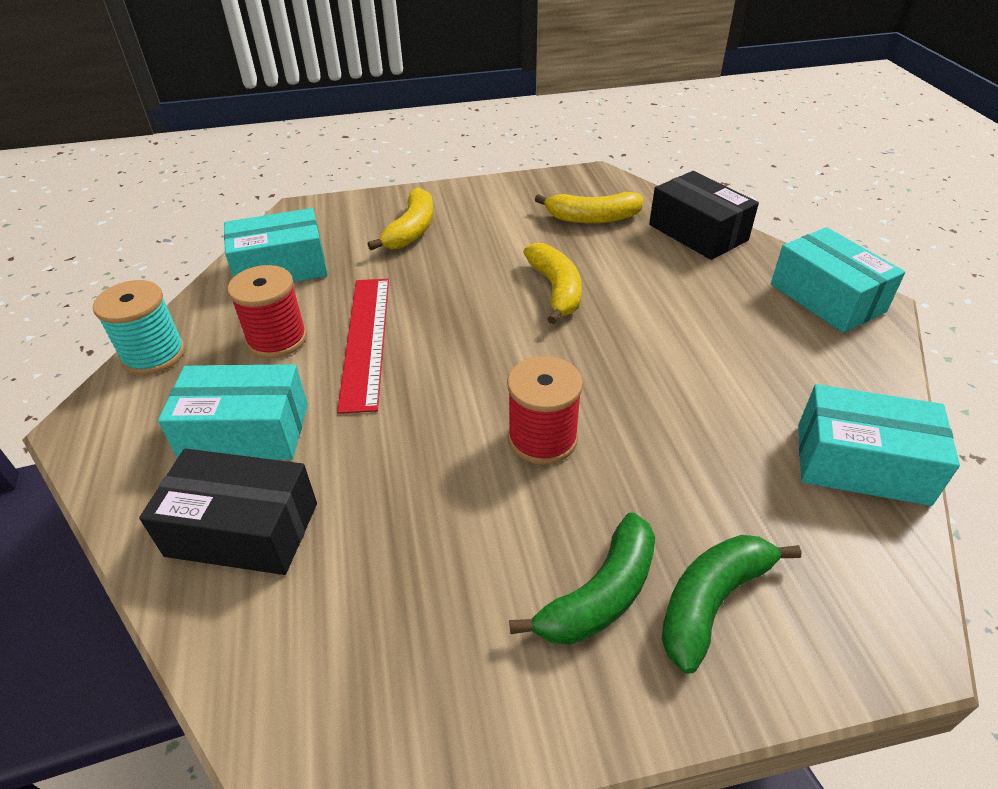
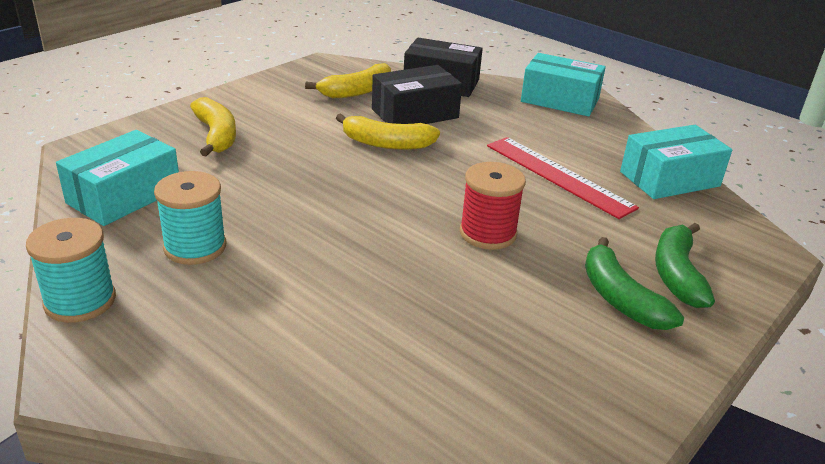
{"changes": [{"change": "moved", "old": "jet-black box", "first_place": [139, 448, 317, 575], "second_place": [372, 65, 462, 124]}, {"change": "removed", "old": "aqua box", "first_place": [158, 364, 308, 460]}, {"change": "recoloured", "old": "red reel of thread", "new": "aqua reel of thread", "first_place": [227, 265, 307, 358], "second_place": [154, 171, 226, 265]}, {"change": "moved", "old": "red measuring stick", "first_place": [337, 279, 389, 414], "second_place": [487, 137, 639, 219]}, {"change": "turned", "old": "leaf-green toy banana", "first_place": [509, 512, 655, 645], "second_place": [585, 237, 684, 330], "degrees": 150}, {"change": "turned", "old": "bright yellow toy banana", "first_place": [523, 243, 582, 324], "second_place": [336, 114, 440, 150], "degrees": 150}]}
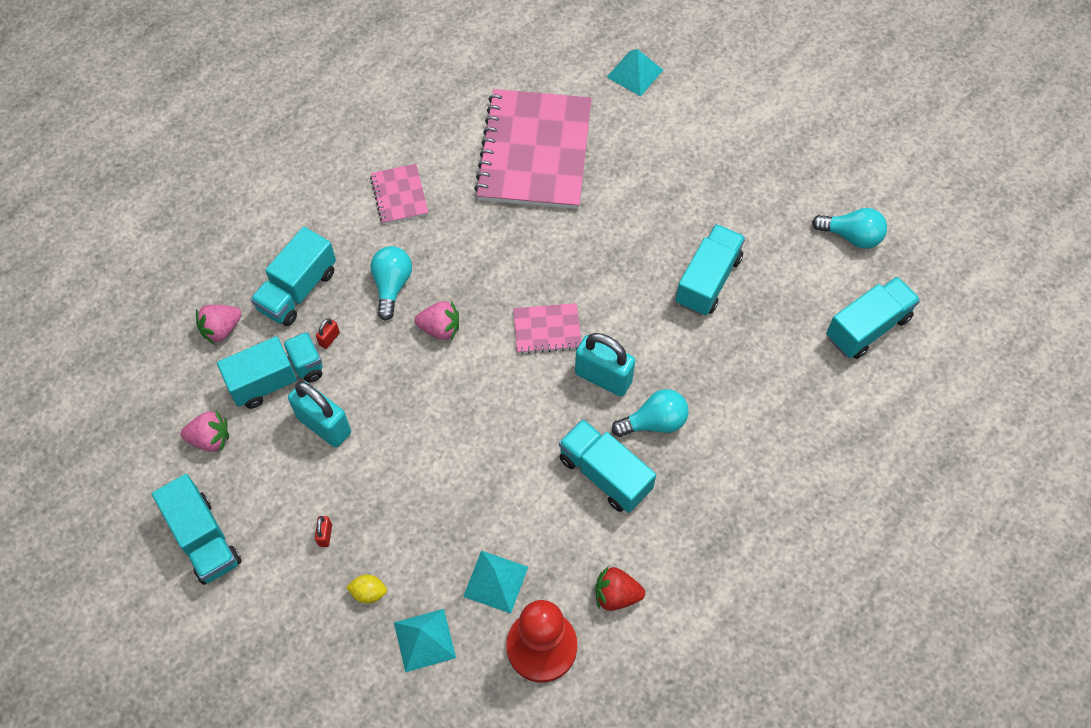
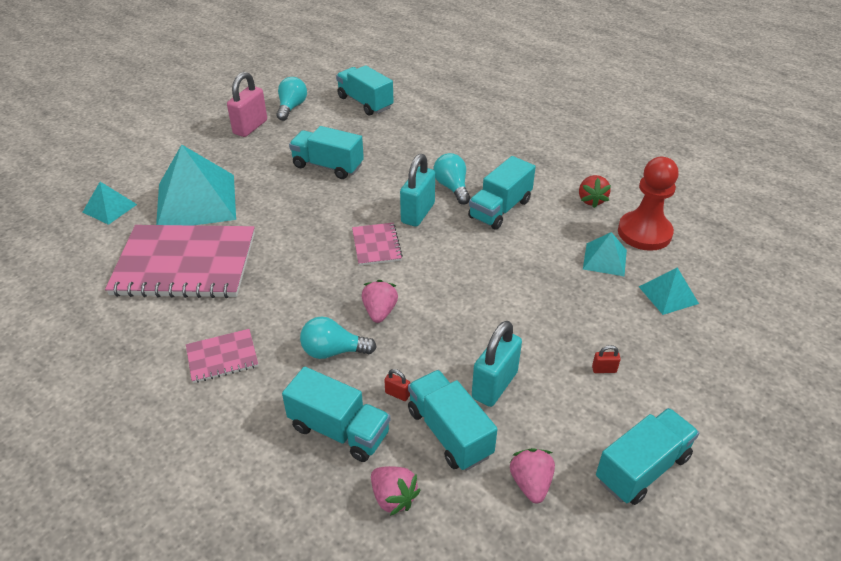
{"changes": [{"change": "removed", "old": "bright yellow lemon", "first_place": [346, 575, 387, 604]}, {"change": "added", "new": "aqua pyramid shape", "second_place": [156, 144, 236, 225]}, {"change": "added", "new": "rosy padlock", "second_place": [227, 72, 267, 137]}]}
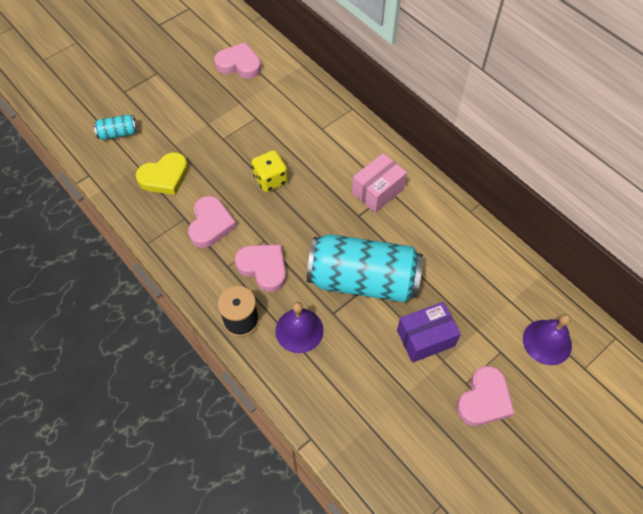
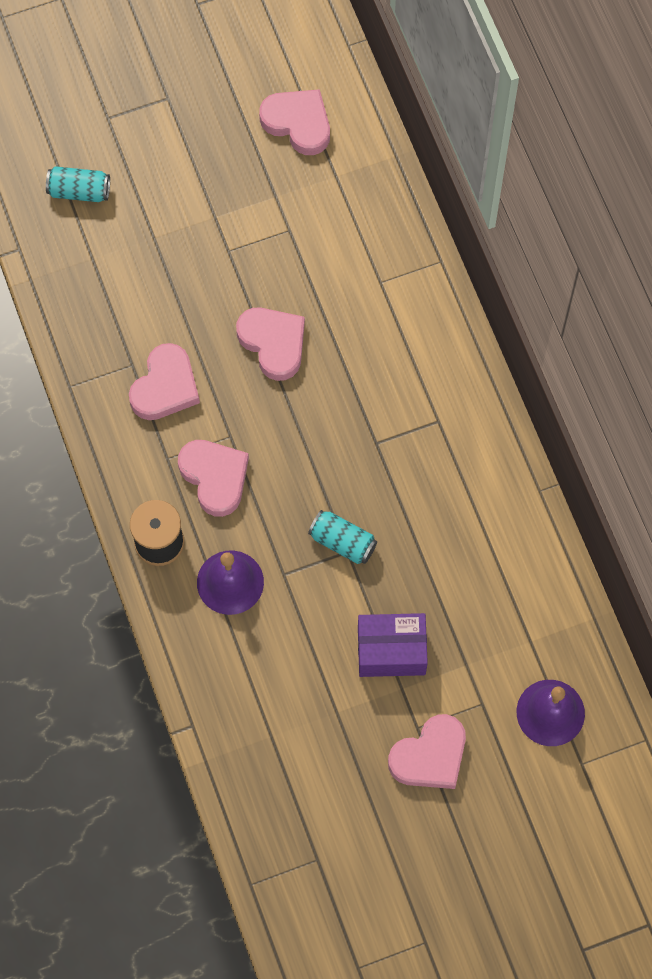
{"changes": [{"change": "removed", "old": "bright yellow love heart", "first_place": [136, 152, 188, 195]}, {"change": "replaced", "old": "bright yellow die", "new": "rosy love heart", "first_place": [252, 150, 288, 192], "second_place": [236, 307, 305, 381]}, {"change": "resized", "old": "aqua soda can", "first_place": [307, 234, 423, 302], "second_place": [308, 510, 377, 564], "factor": 0.42}, {"change": "removed", "old": "rosy box", "first_place": [352, 153, 407, 213]}]}
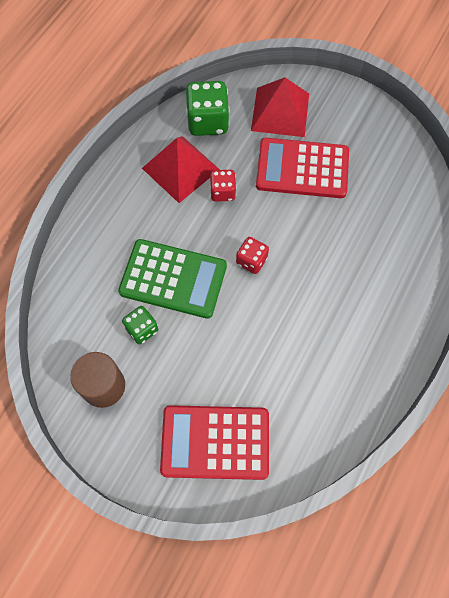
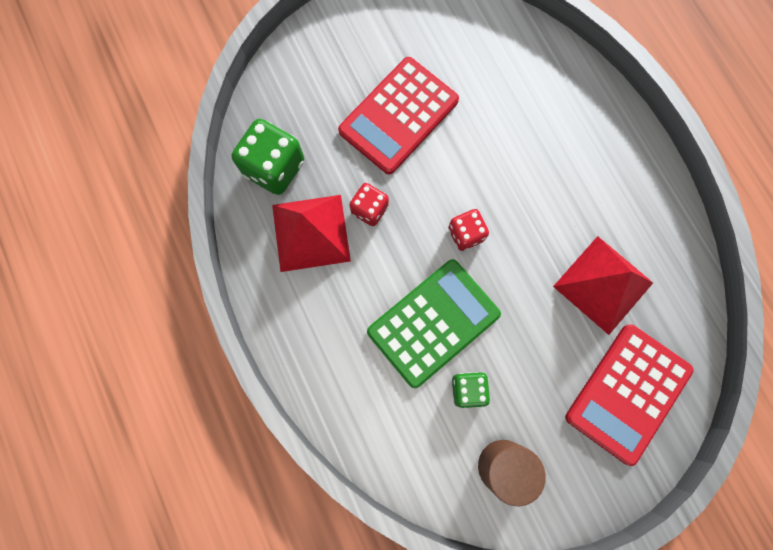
{"changes": [{"change": "moved", "old": "red pyramid shape", "first_place": [251, 77, 309, 137], "second_place": [553, 236, 653, 335]}]}
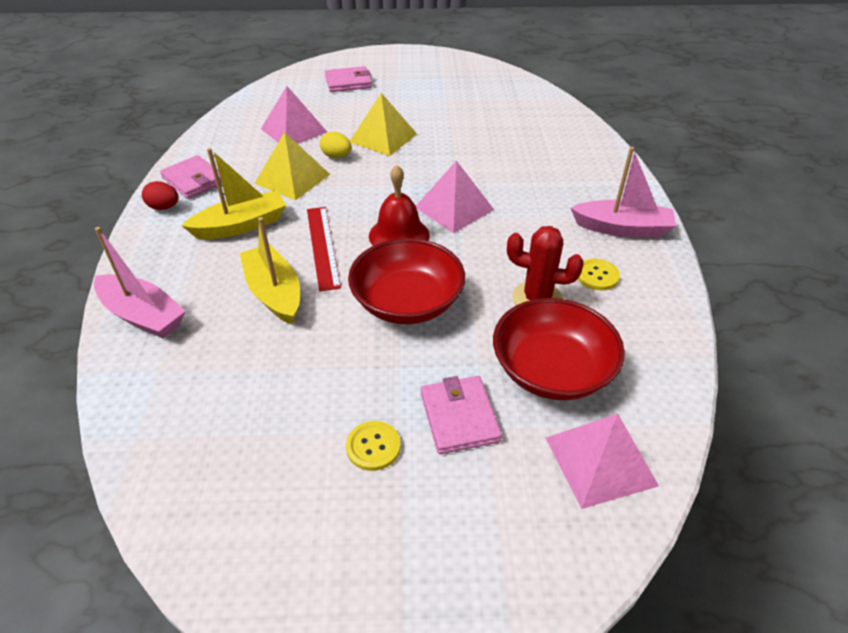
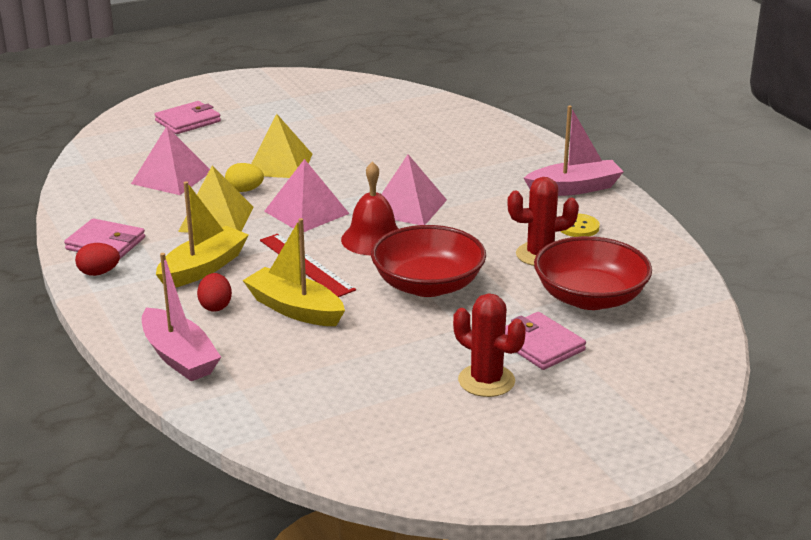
{"changes": [{"change": "turned", "old": "rosy boat", "first_place": [94, 227, 186, 338], "second_place": [142, 253, 221, 381], "degrees": 45}, {"change": "replaced", "old": "bright yellow sewing button", "new": "red cactus", "first_place": [346, 421, 401, 471], "second_place": [453, 293, 526, 397]}, {"change": "moved", "old": "rosy pyramid shape", "first_place": [546, 413, 659, 509], "second_place": [264, 159, 350, 232]}, {"change": "added", "new": "red toy egg", "second_place": [197, 273, 232, 312]}]}
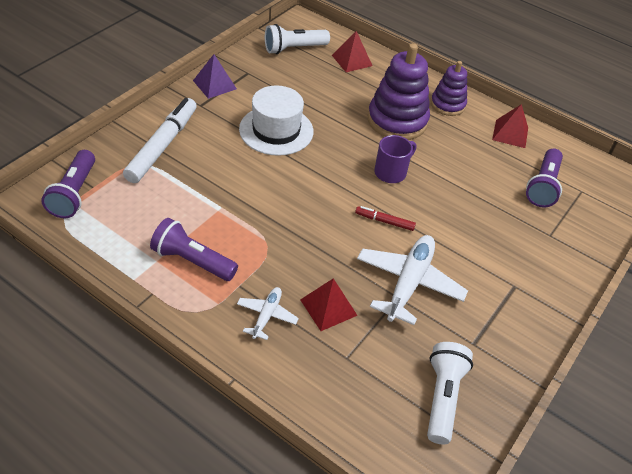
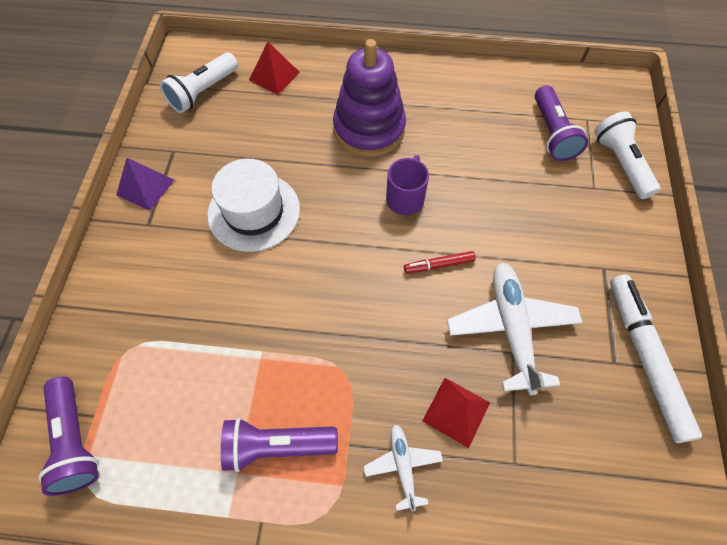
{"changes": [{"change": "moved", "old": "white felt pen", "first_place": [123, 98, 197, 183], "second_place": [610, 274, 702, 443]}, {"change": "moved", "old": "white flashlight", "first_place": [427, 342, 473, 445], "second_place": [594, 111, 660, 199]}, {"change": "removed", "old": "violet ring stacker", "first_place": [431, 61, 467, 116]}, {"change": "removed", "old": "red pyramid shape", "first_place": [492, 104, 528, 148]}]}
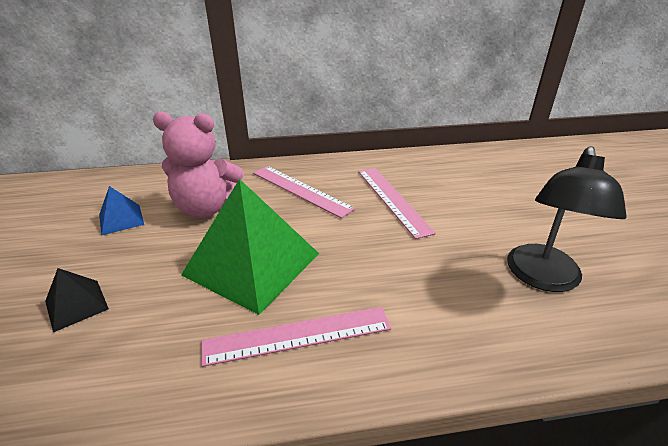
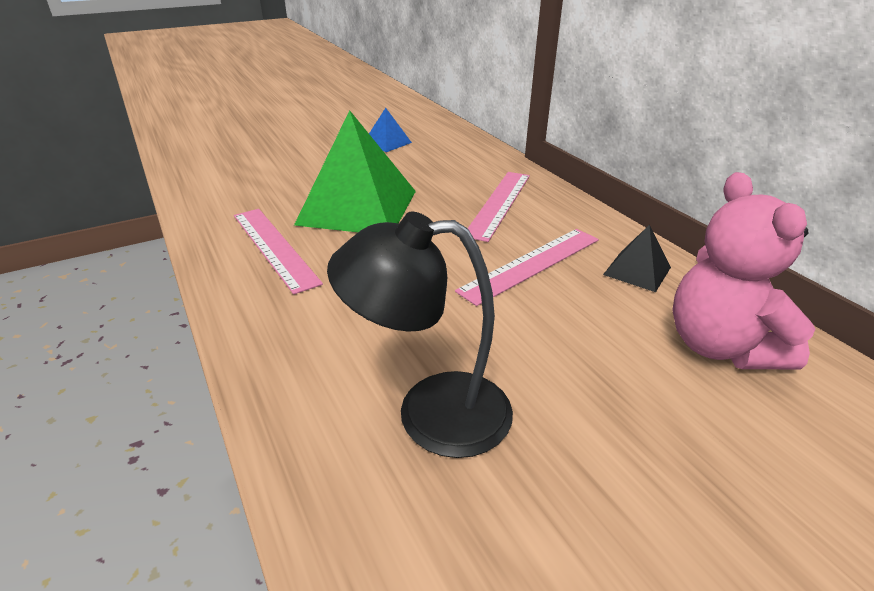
{"changes": [{"change": "moved", "old": "jet-black pyramid shape", "first_place": [45, 268, 109, 332], "second_place": [603, 225, 671, 292]}, {"change": "moved", "old": "rosy stuffed bear", "first_place": [153, 112, 244, 218], "second_place": [672, 172, 815, 369]}]}
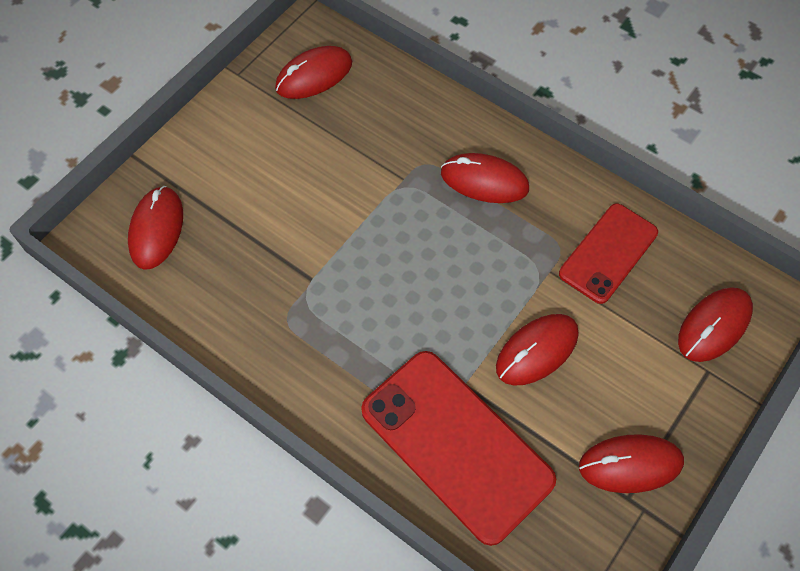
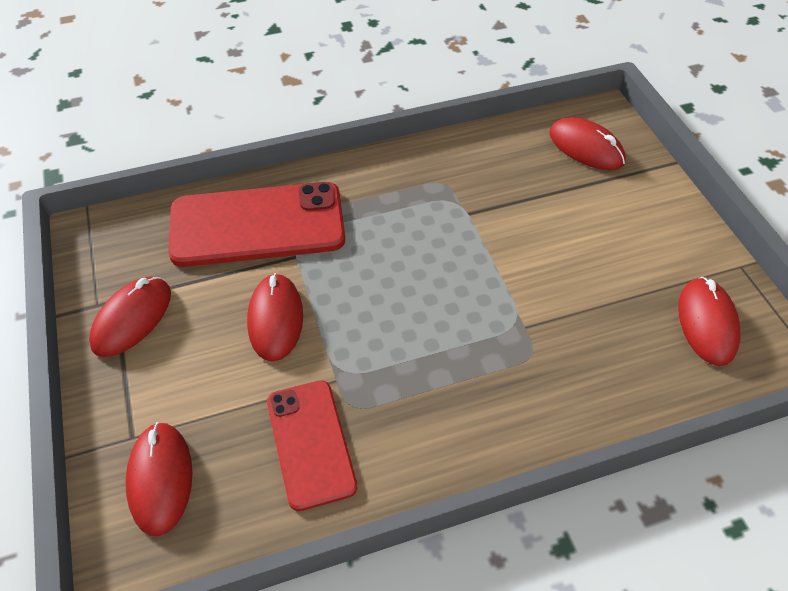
{"changes": [{"change": "removed", "old": "red PC mouse", "first_place": [441, 153, 529, 203]}]}
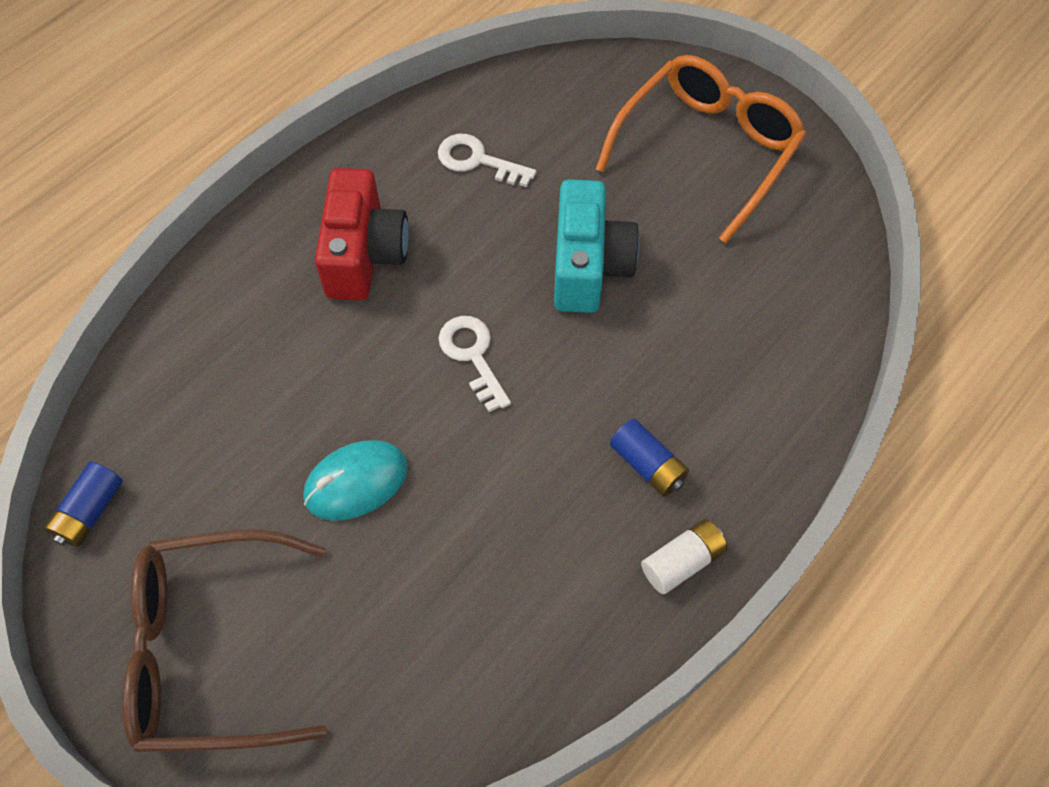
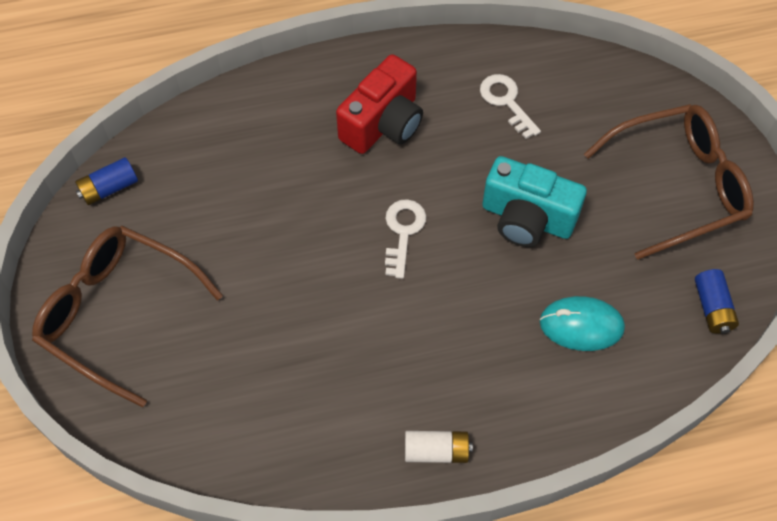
{"changes": [{"change": "moved", "old": "aqua PC mouse", "first_place": [303, 440, 408, 521], "second_place": [540, 296, 625, 351]}, {"change": "turned", "old": "aqua camera", "first_place": [554, 179, 639, 313], "second_place": [482, 156, 587, 247], "degrees": 75}, {"change": "recoloured", "old": "bright orange glasses", "new": "russet glasses", "first_place": [596, 55, 806, 243], "second_place": [584, 104, 754, 260]}, {"change": "moved", "old": "royal blue power cell", "first_place": [610, 419, 689, 497], "second_place": [695, 269, 739, 334]}]}
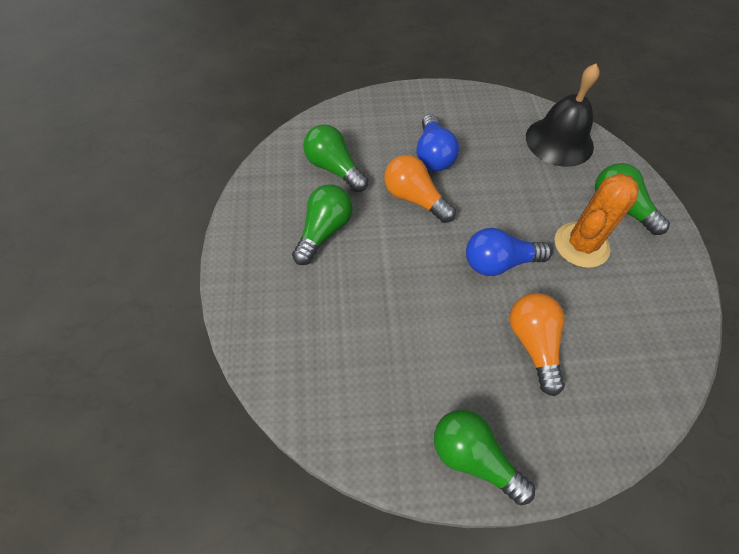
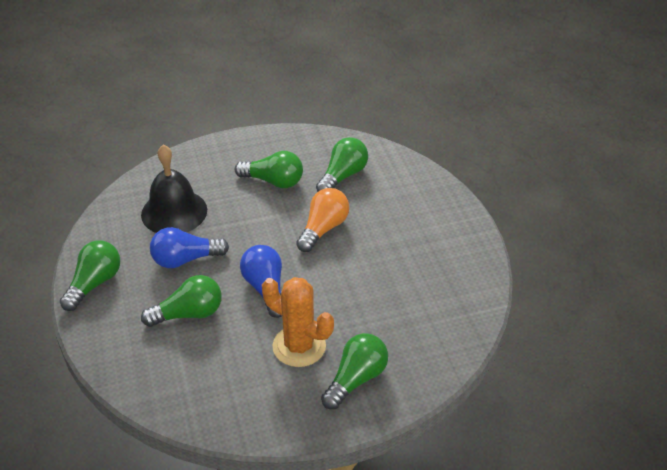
{"changes": [{"change": "moved", "old": "royal blue lightbulb", "first_place": [416, 114, 459, 171], "second_place": [150, 227, 229, 268]}, {"change": "recoloured", "old": "bright orange lightbulb", "new": "leaf-green lightbulb", "first_place": [510, 293, 565, 396], "second_place": [141, 275, 222, 327]}, {"change": "moved", "old": "jet-black hand bell", "first_place": [526, 63, 600, 167], "second_place": [141, 145, 207, 233]}]}
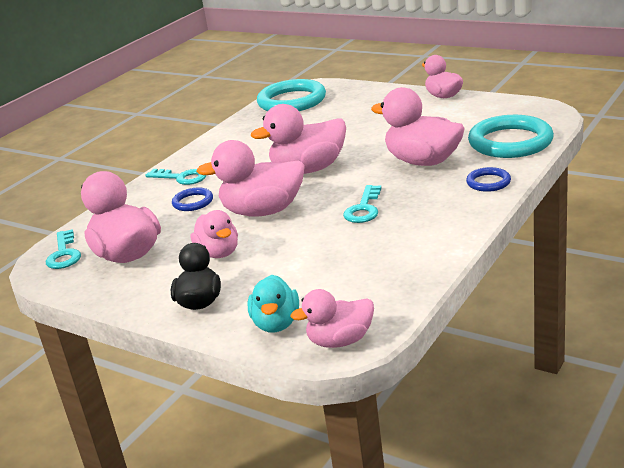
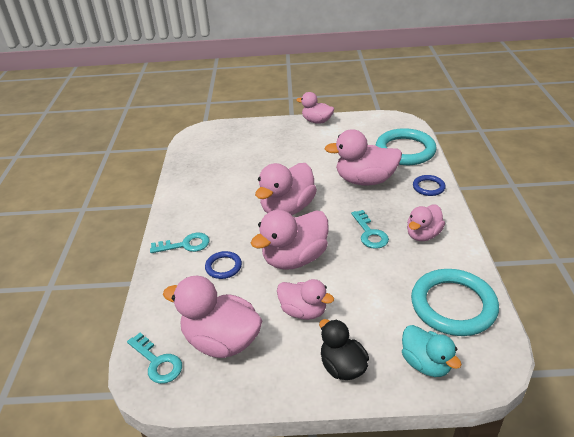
{"changes": [{"change": "moved", "old": "aqua hoop", "first_place": [257, 79, 326, 111], "second_place": [411, 269, 499, 336]}, {"change": "moved", "old": "rosy duck", "first_place": [291, 289, 374, 348], "second_place": [407, 205, 445, 241]}]}
